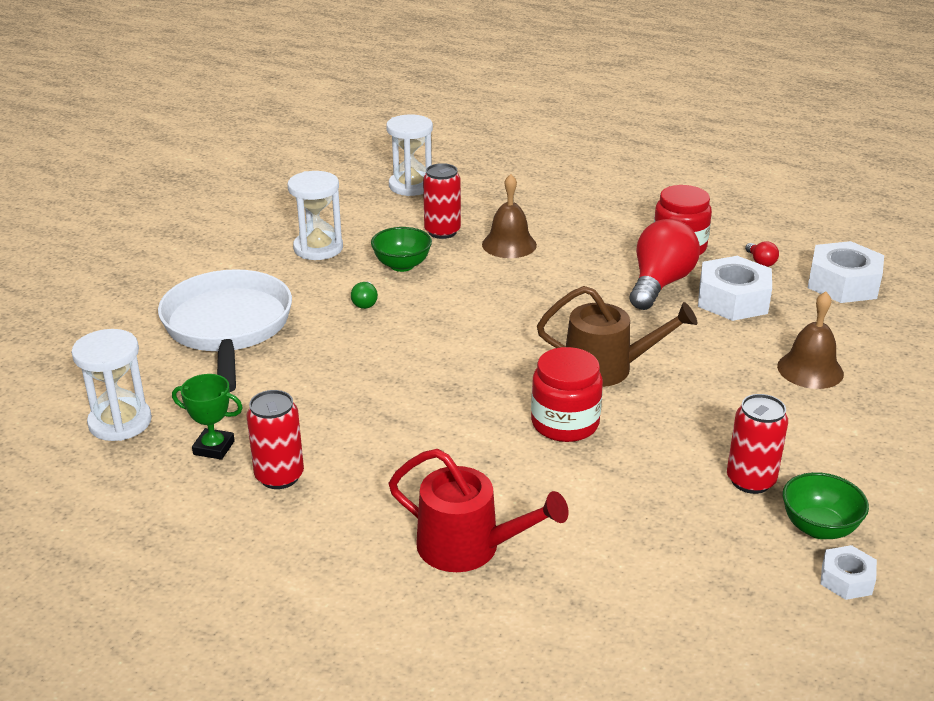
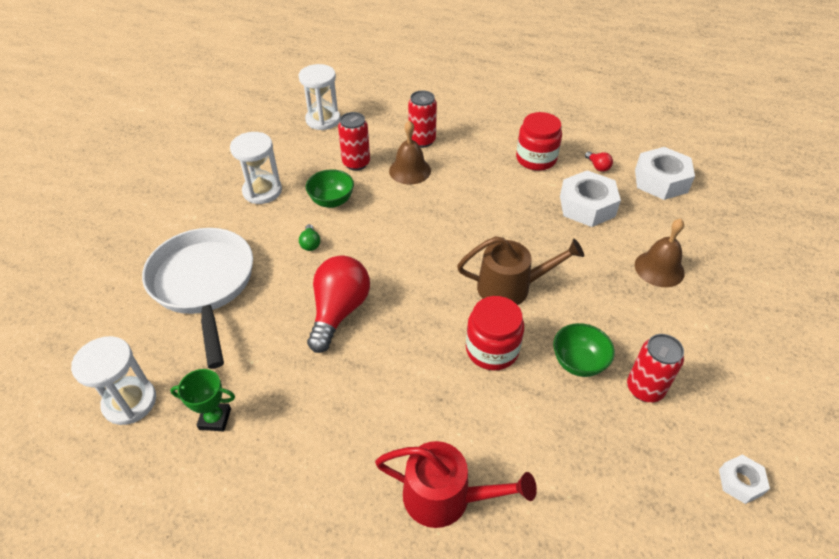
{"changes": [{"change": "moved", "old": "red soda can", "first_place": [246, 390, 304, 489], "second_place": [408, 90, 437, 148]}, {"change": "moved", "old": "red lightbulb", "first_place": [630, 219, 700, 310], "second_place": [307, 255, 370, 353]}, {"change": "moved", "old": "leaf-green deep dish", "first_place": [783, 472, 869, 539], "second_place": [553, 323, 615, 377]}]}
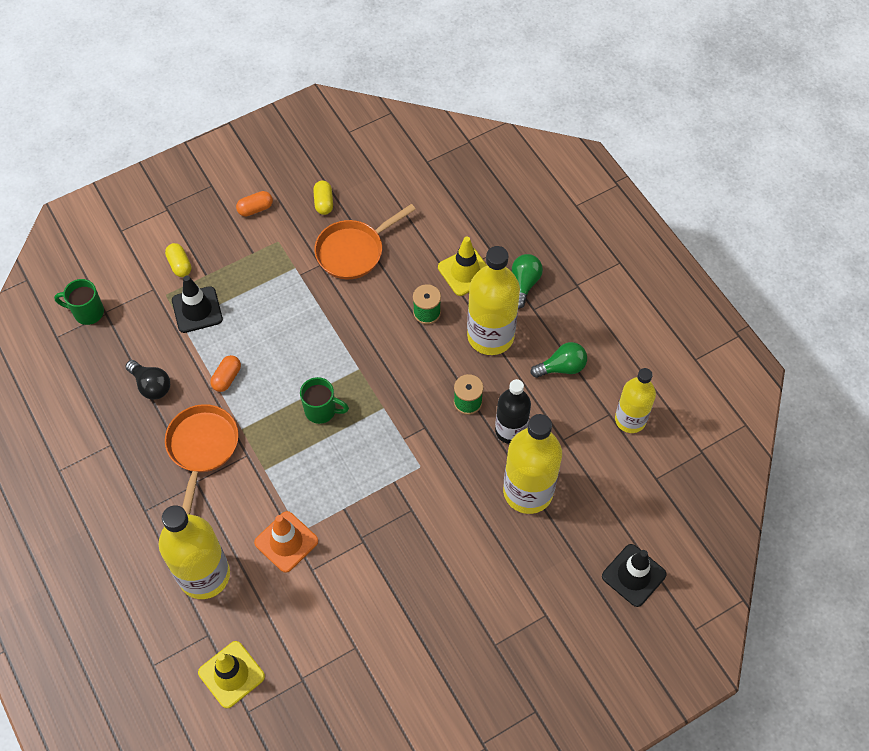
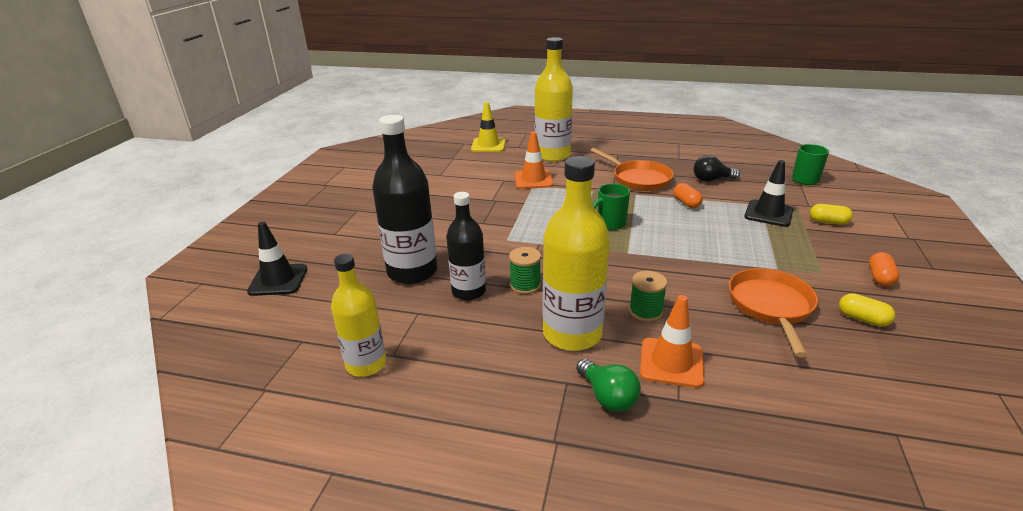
{"changes": [{"change": "recoloured", "old": "bright yellow safety cone", "new": "bright orange safety cone", "first_place": [438, 237, 487, 296], "second_place": [640, 295, 704, 388]}, {"change": "recoloured", "old": "bright yellow bottle", "new": "jet-black bottle", "first_place": [503, 414, 562, 514], "second_place": [372, 115, 437, 284]}, {"change": "removed", "old": "leaf-green lightbulb", "first_place": [531, 342, 587, 378]}]}
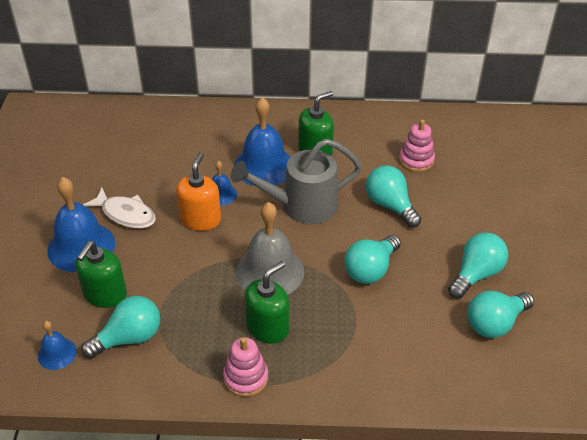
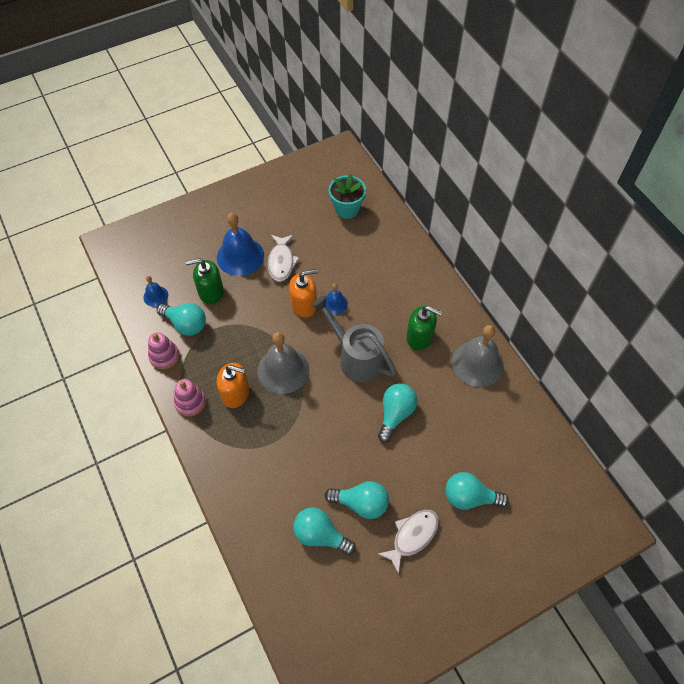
{"changes": [{"change": "removed", "old": "royal blue hand bell", "first_place": [234, 97, 290, 186]}, {"change": "recoloured", "old": "leaf-green soap dispenser", "new": "bright orange soap dispenser", "first_place": [244, 261, 289, 344], "second_place": [217, 363, 249, 408]}, {"change": "moved", "old": "aqua lightbulb", "first_place": [344, 235, 401, 284], "second_place": [445, 472, 509, 510]}, {"change": "moved", "old": "rosy ring stacker", "first_place": [399, 120, 435, 172], "second_place": [148, 332, 179, 370]}, {"change": "added", "new": "aqua potted plant", "second_place": [329, 174, 366, 219]}, {"change": "added", "new": "white fish", "second_place": [378, 510, 439, 574]}, {"change": "added", "new": "gray hand bell", "second_place": [452, 325, 504, 387]}]}
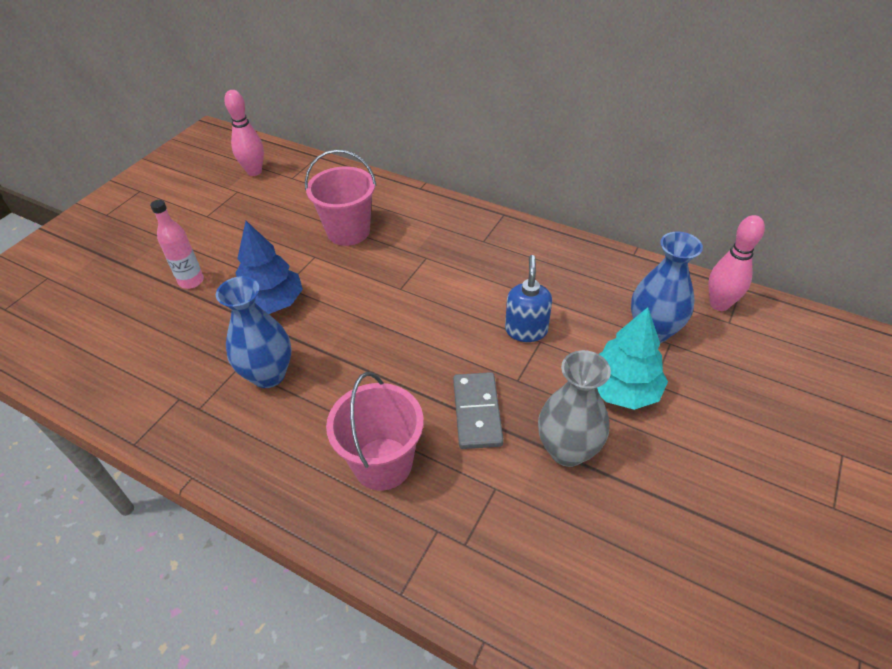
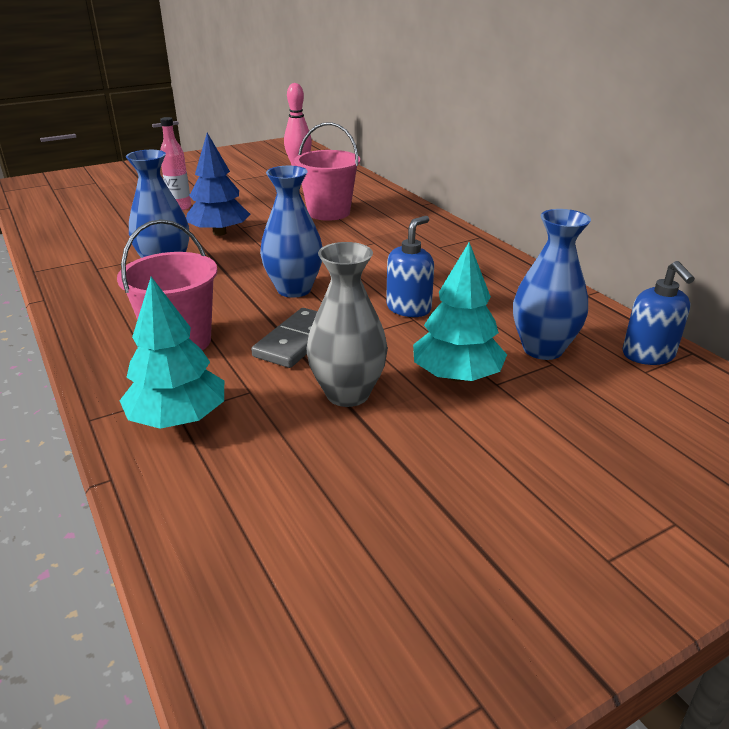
{"changes": [{"change": "replaced", "old": "rosy bowling pin", "new": "royal blue soap dispenser", "first_place": [708, 215, 765, 311], "second_place": [622, 261, 695, 365]}, {"change": "added", "new": "aqua toy tree", "second_place": [119, 277, 224, 429]}, {"change": "added", "new": "royal blue flower vase", "second_place": [260, 166, 323, 298]}]}
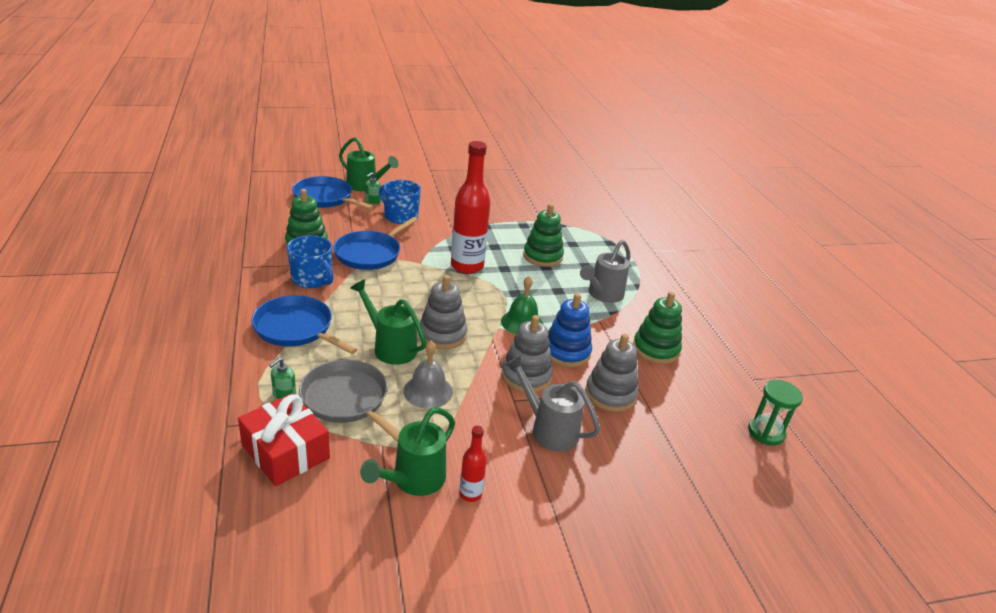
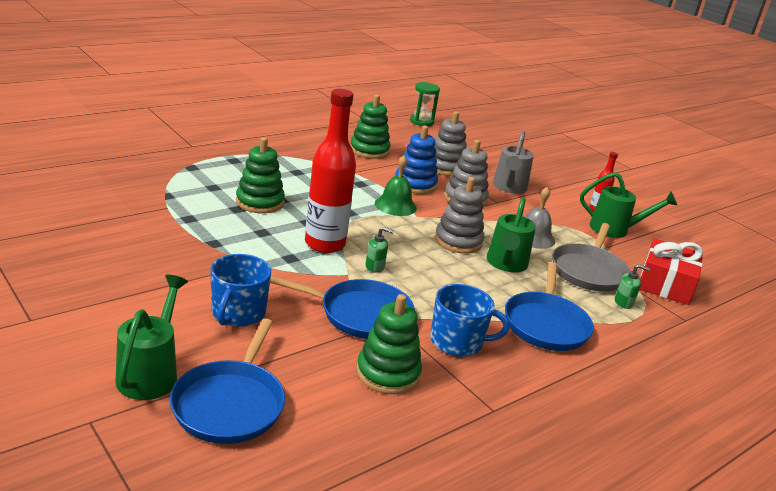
{"changes": [{"change": "turned", "old": "royal blue coffee mug", "first_place": [287, 235, 334, 288], "second_place": [430, 284, 510, 357], "degrees": 75}, {"change": "moved", "old": "leaf-green soap dispenser", "first_place": [365, 172, 381, 205], "second_place": [365, 227, 394, 273]}, {"change": "removed", "old": "gray watering can", "first_place": [580, 240, 630, 303]}]}
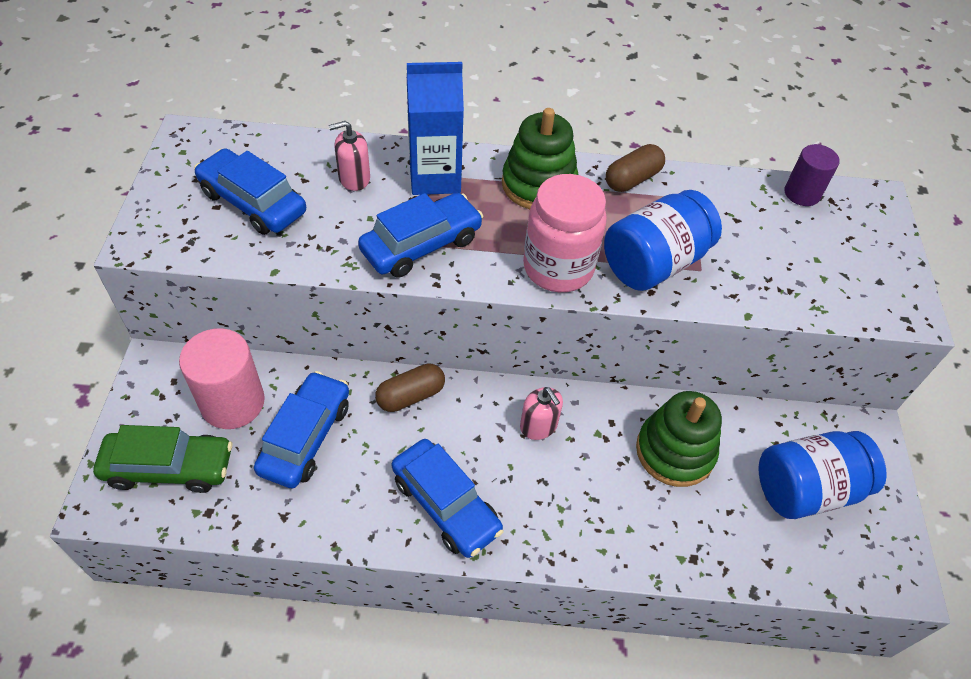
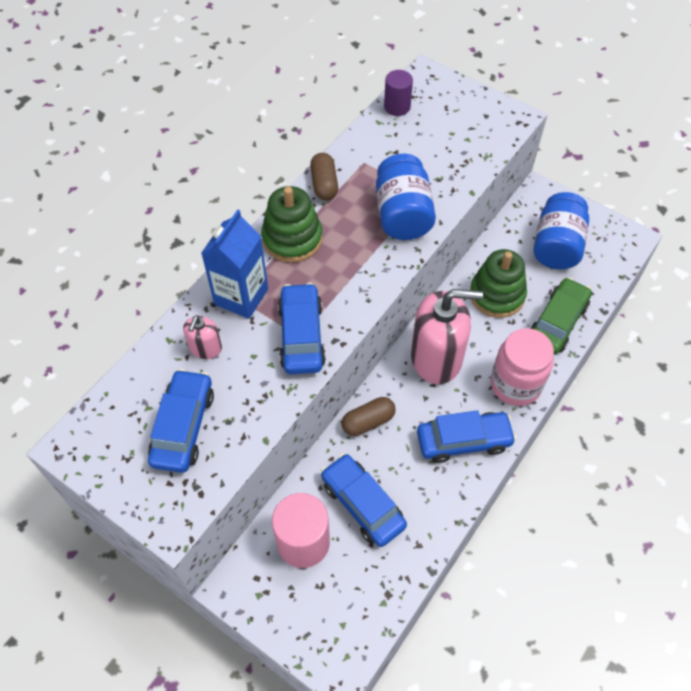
{"changes": [{"change": "moved", "old": "leaf-green car", "first_place": [93, 425, 232, 493], "second_place": [530, 277, 592, 355]}, {"change": "turned", "old": "royal blue car", "first_place": [194, 148, 306, 235], "second_place": [148, 369, 214, 473], "degrees": 120}, {"change": "turned", "old": "russet capsule", "first_place": [375, 363, 445, 412], "second_place": [342, 397, 396, 436], "degrees": 60}, {"change": "resized", "old": "rosy soap dispenser", "first_place": [520, 387, 563, 440], "second_place": [411, 289, 483, 384], "factor": 2.15}, {"change": "moved", "old": "rosy preserve jar", "first_place": [523, 174, 607, 292], "second_place": [491, 328, 554, 406]}]}
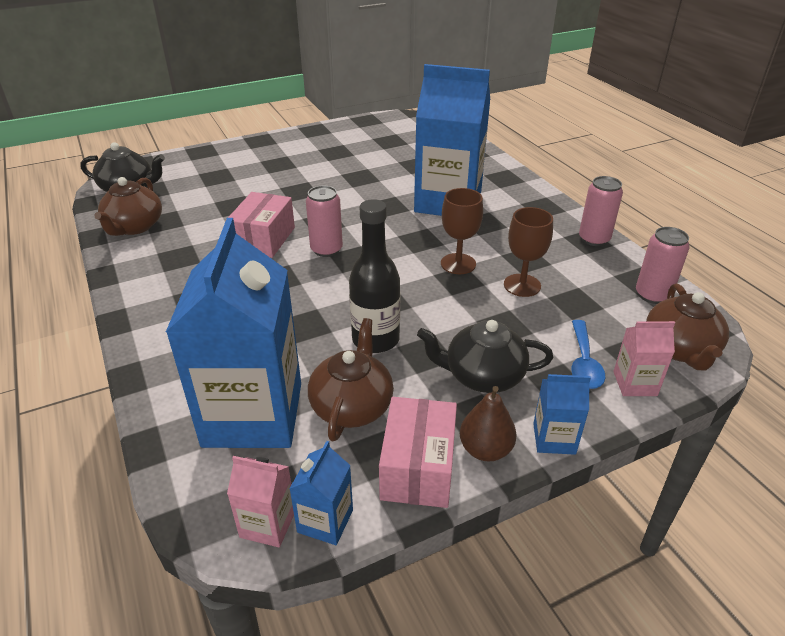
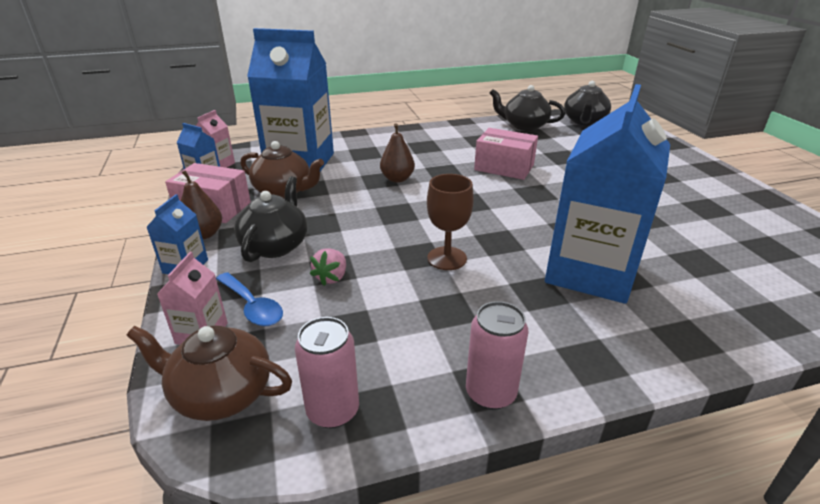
{"changes": [{"change": "recoloured", "old": "russet tea pot", "new": "jet-black tea pot", "first_place": [94, 177, 162, 236], "second_place": [490, 85, 565, 131]}, {"change": "removed", "old": "rosy soda can", "first_place": [306, 186, 343, 257]}, {"change": "removed", "old": "jet-black bottle", "first_place": [349, 199, 400, 353]}, {"change": "removed", "old": "russet goblet", "first_place": [504, 207, 553, 297]}, {"change": "turned", "old": "royal blue spoon", "first_place": [571, 320, 605, 389], "second_place": [216, 272, 283, 326], "degrees": -150}, {"change": "added", "new": "rosy berry", "second_place": [310, 248, 346, 286]}, {"change": "added", "new": "russet toy pear", "second_place": [380, 123, 415, 182]}]}
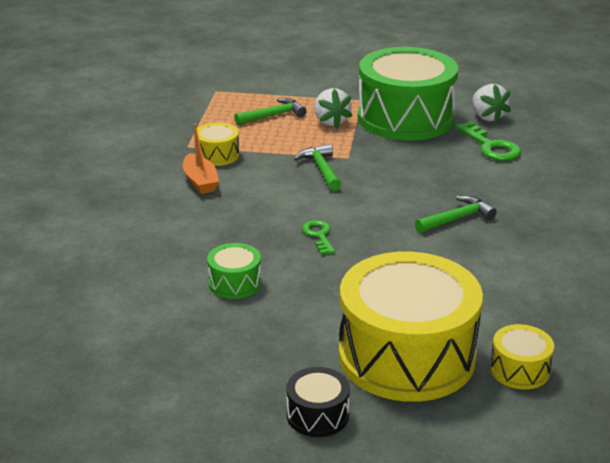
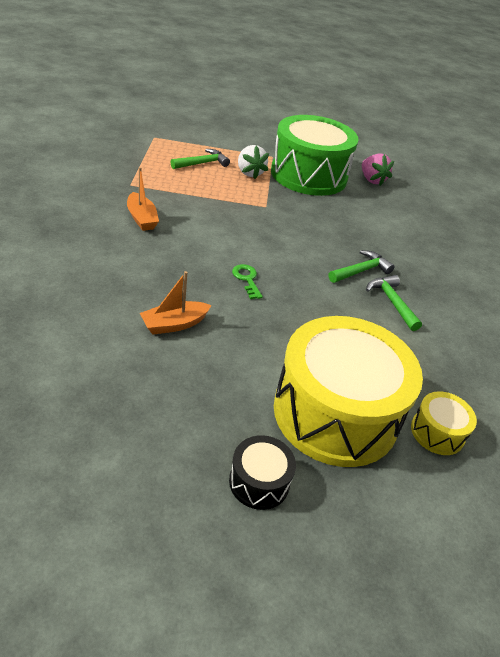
{"changes": [{"change": "removed", "old": "bright yellow drum", "first_place": [197, 123, 239, 166]}, {"change": "replaced", "old": "leaf-green drum", "new": "bright orange boat", "first_place": [207, 243, 261, 299], "second_place": [140, 271, 212, 335]}, {"change": "moved", "old": "leaf-green hammer", "first_place": [294, 144, 342, 191], "second_place": [366, 275, 422, 331]}, {"change": "removed", "old": "leaf-green key", "first_place": [455, 121, 521, 161]}, {"change": "recoloured", "old": "white berry", "new": "rosy berry", "first_place": [472, 84, 511, 123], "second_place": [362, 153, 394, 186]}]}
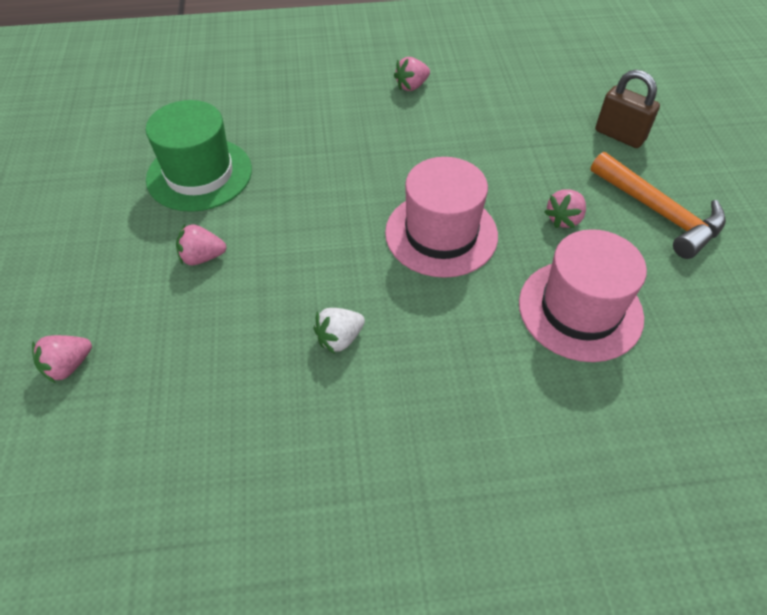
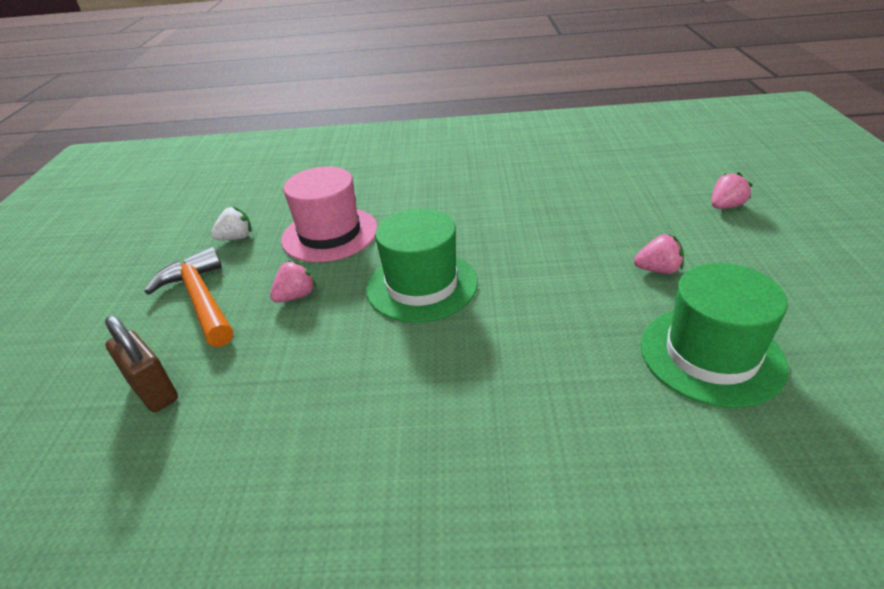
{"changes": [{"change": "moved", "old": "white berry", "first_place": [313, 308, 365, 354], "second_place": [211, 207, 252, 240]}, {"change": "recoloured", "old": "rosy top hat", "new": "leaf-green top hat", "first_place": [385, 157, 498, 278], "second_place": [366, 208, 478, 323]}, {"change": "removed", "old": "rosy berry", "first_place": [394, 57, 430, 91]}]}
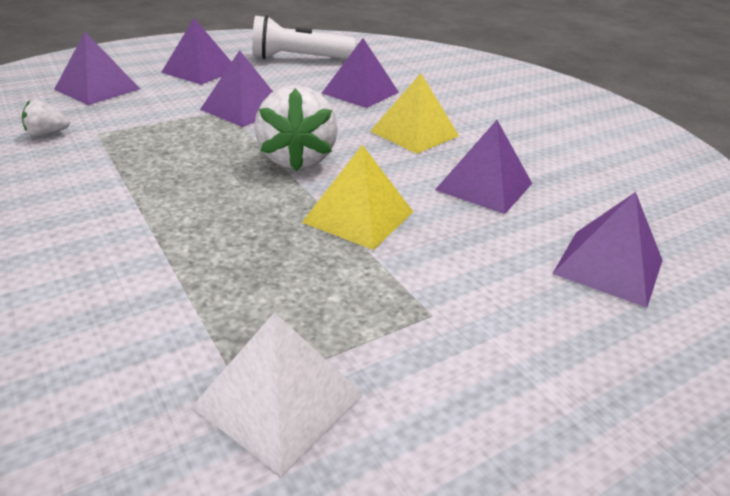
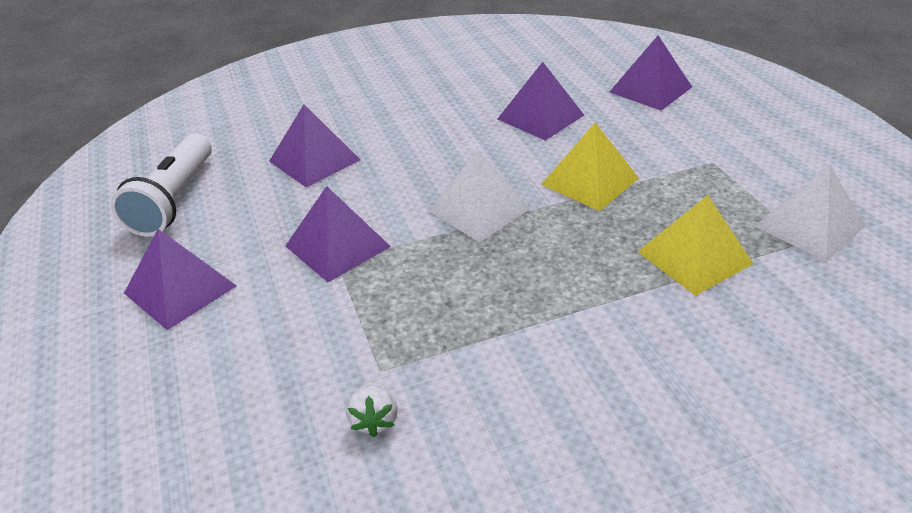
{"changes": [{"change": "removed", "old": "violet pyramid shape", "first_place": [54, 32, 140, 105]}, {"change": "replaced", "old": "white berry", "new": "white pyramid shape", "first_place": [254, 85, 338, 172], "second_place": [429, 150, 530, 243]}, {"change": "moved", "old": "bright yellow pyramid shape", "first_place": [370, 73, 459, 154], "second_place": [638, 195, 753, 296]}]}
